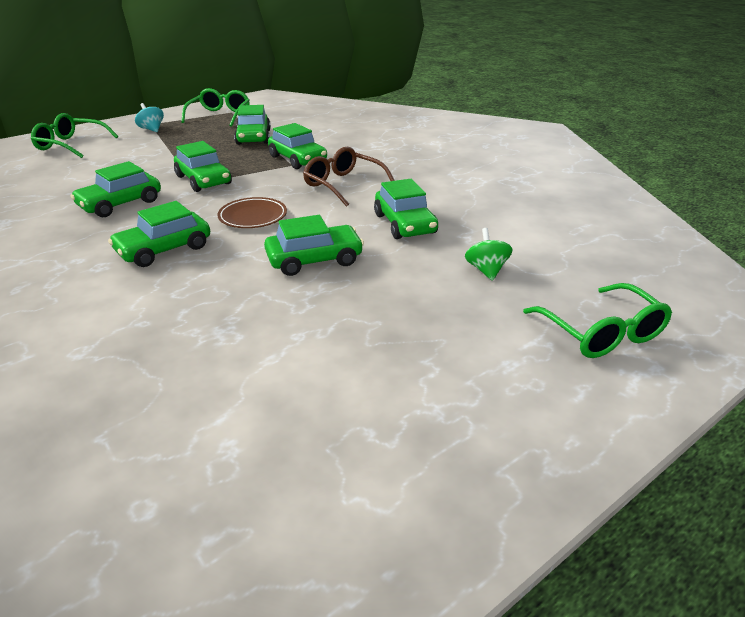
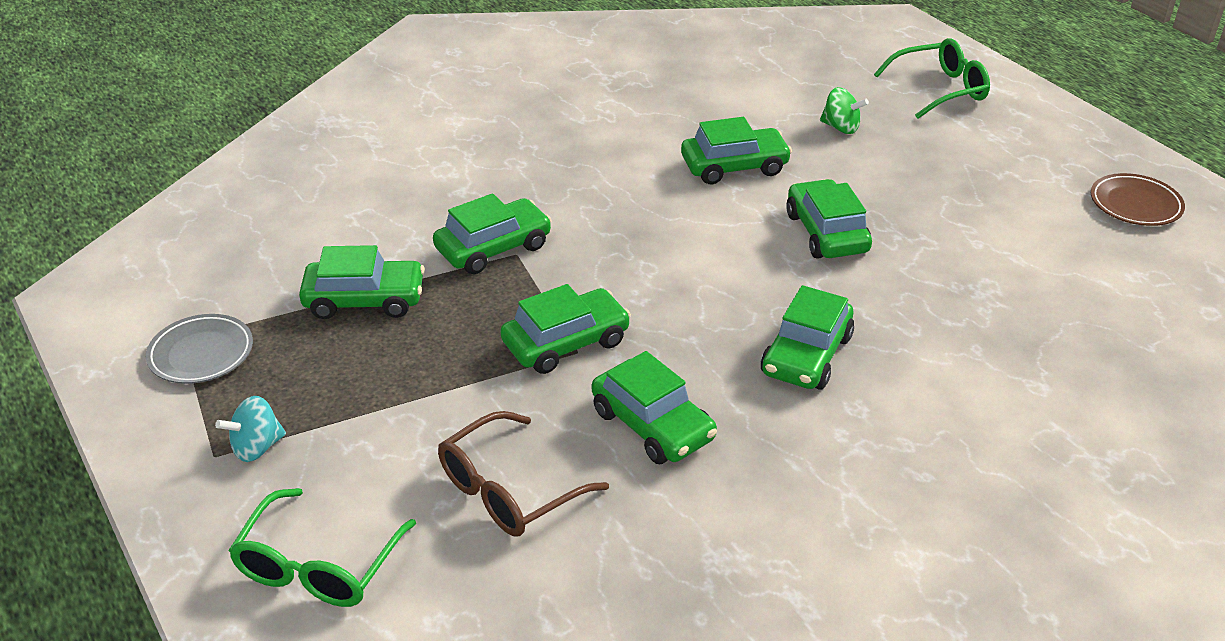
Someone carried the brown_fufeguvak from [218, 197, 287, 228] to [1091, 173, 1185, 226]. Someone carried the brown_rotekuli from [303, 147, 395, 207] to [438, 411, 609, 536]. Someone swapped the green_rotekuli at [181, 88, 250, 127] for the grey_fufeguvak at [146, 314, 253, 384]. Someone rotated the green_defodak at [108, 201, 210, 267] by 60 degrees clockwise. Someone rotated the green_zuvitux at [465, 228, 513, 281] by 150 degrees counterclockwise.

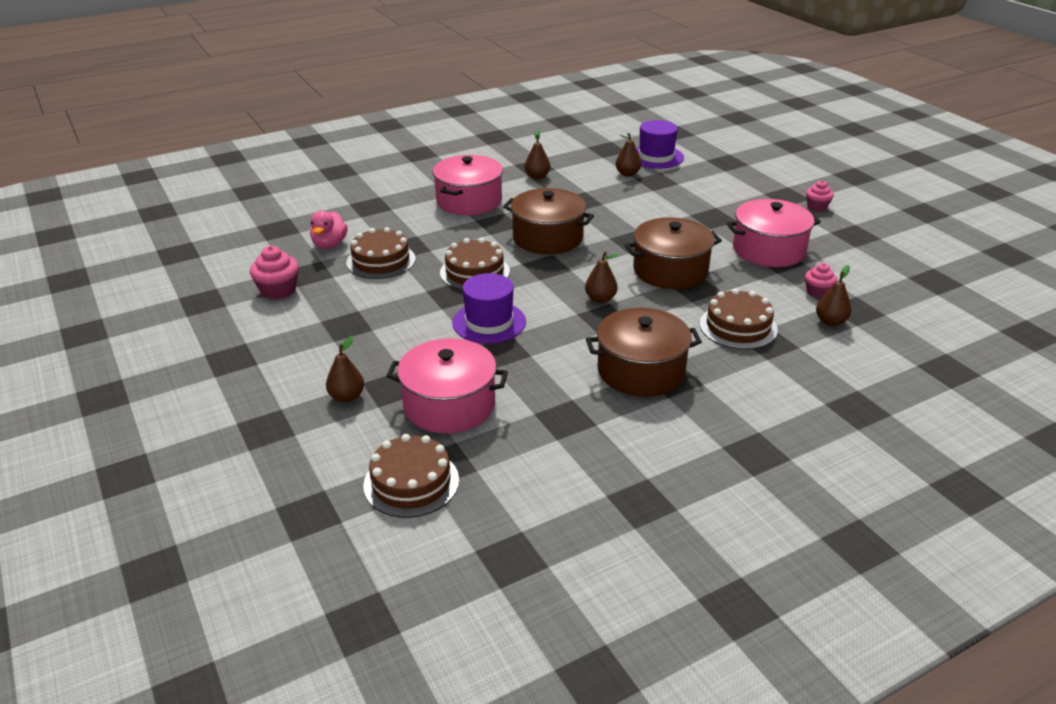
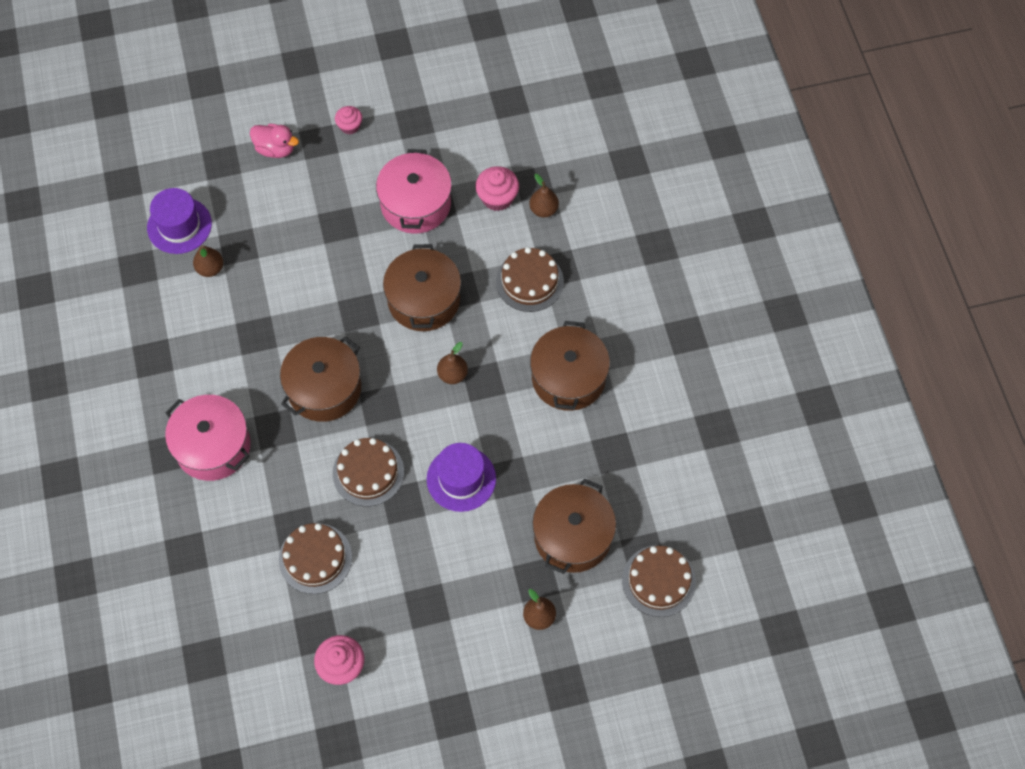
Someone took away the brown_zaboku at [525, 130, 551, 179]. Someone carried the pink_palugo from [310, 211, 348, 249] to [250, 124, 299, 158]. Someone repainted the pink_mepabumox at [387, 338, 508, 434], which became the brown_mepabumox at [533, 479, 616, 574]. Someone scaled the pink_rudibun at [805, 263, 837, 298] by 1.54.

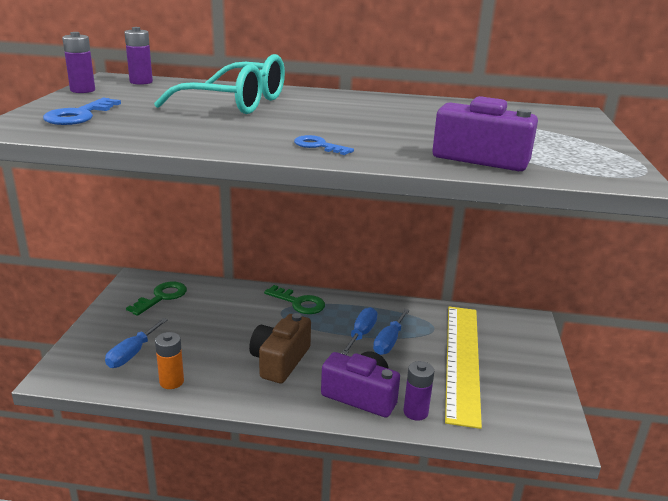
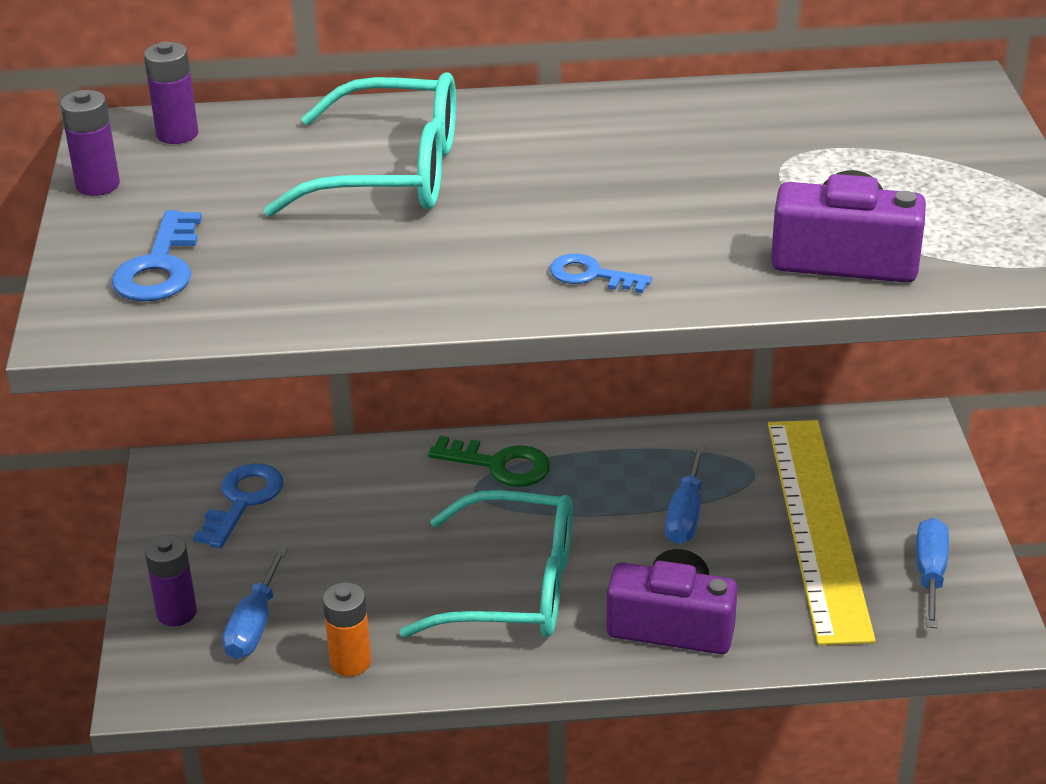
Someone carried the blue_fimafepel from [341, 307, 378, 355] to [916, 518, 949, 628]. Someone carried the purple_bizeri from [404, 361, 434, 421] to [145, 535, 197, 626]. Someone swapped the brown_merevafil at [249, 313, 311, 383] for the turquoise_rotekuli at [400, 490, 573, 638]. Someone repainted the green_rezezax at [126, 282, 187, 316], which became the blue_rezezax at [193, 463, 283, 548].

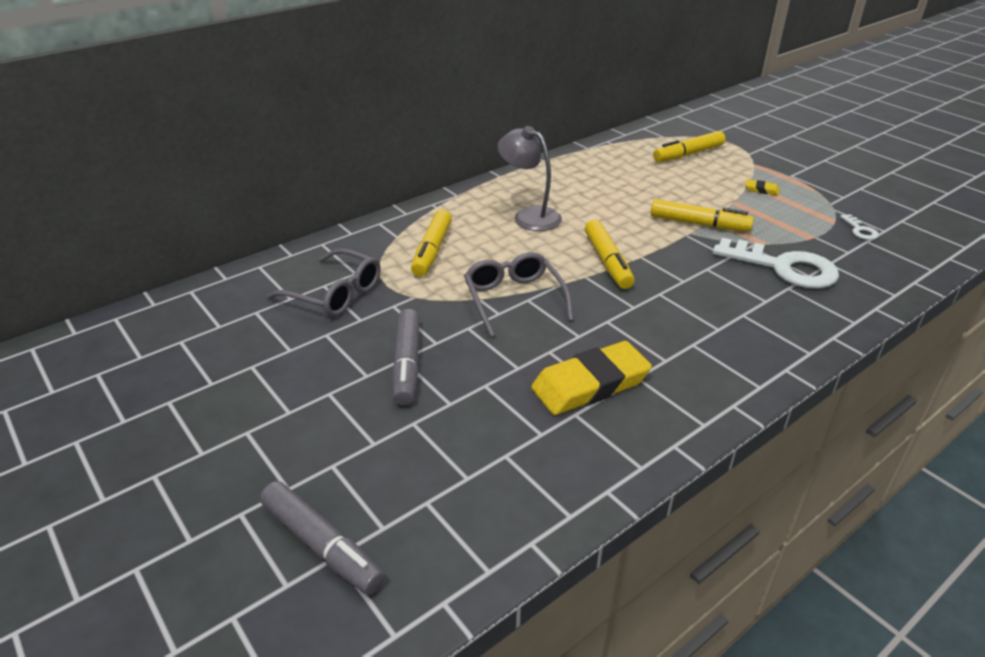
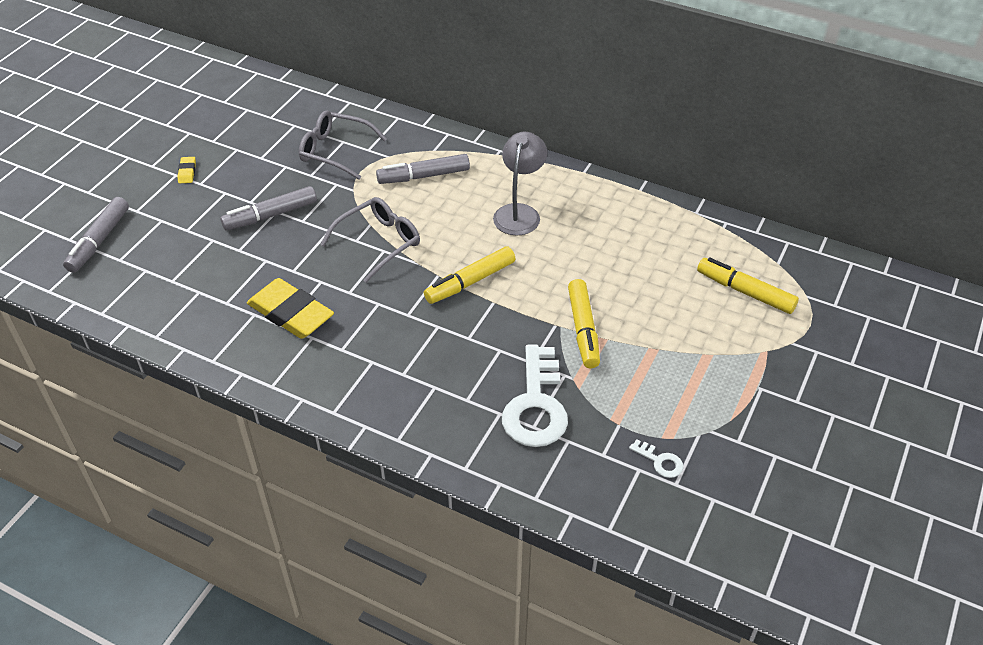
Someone carried the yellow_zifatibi from [745, 179, 780, 196] to [177, 157, 196, 183]. Someone repainted the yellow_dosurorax at [411, 210, 452, 277], which became the grey_dosurorax at [376, 154, 470, 184]. Someone rotated the grey_rotekuli at [267, 248, 381, 317] by 105 degrees clockwise. Someone rotated the white_rezezax at [840, 214, 879, 240] by 105 degrees counterclockwise.

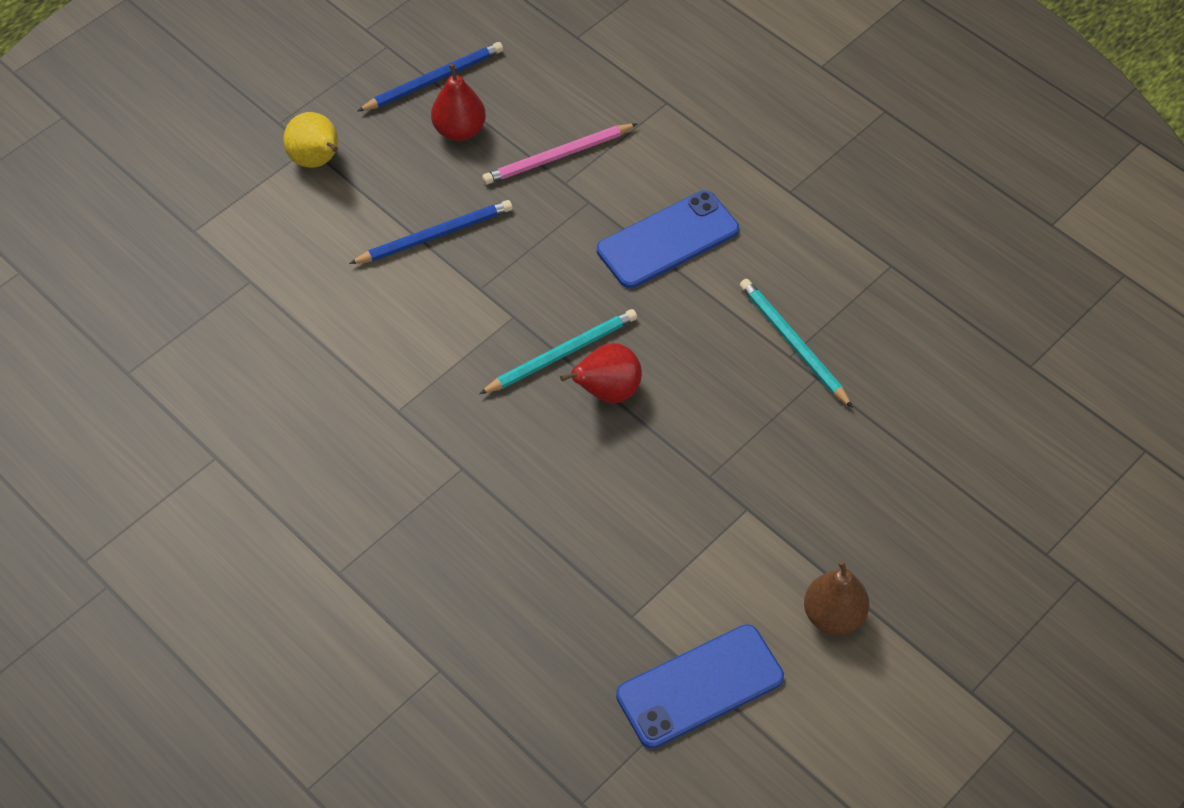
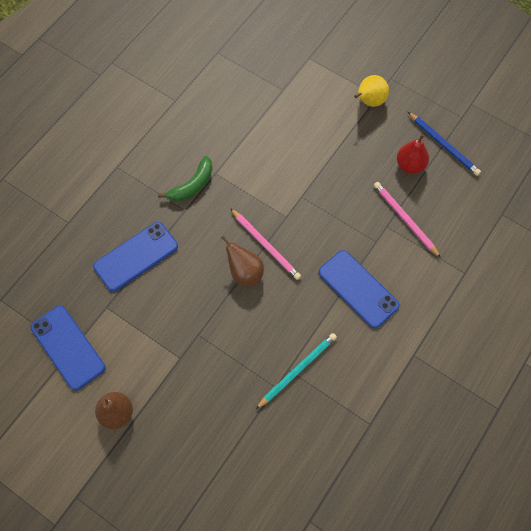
Someone took away the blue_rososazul at [349, 200, 513, 264]. Someone put down the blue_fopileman at [93, 222, 178, 292]. Someone put down the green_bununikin at [158, 156, 212, 201]. Someone repainted the turquoise_rososazul at [479, 309, 637, 394], which became the pink_rososazul at [230, 208, 301, 280]. Someone repainted the red_zaboku at [560, 343, 642, 403], which became the brown_zaboku at [221, 235, 264, 286].

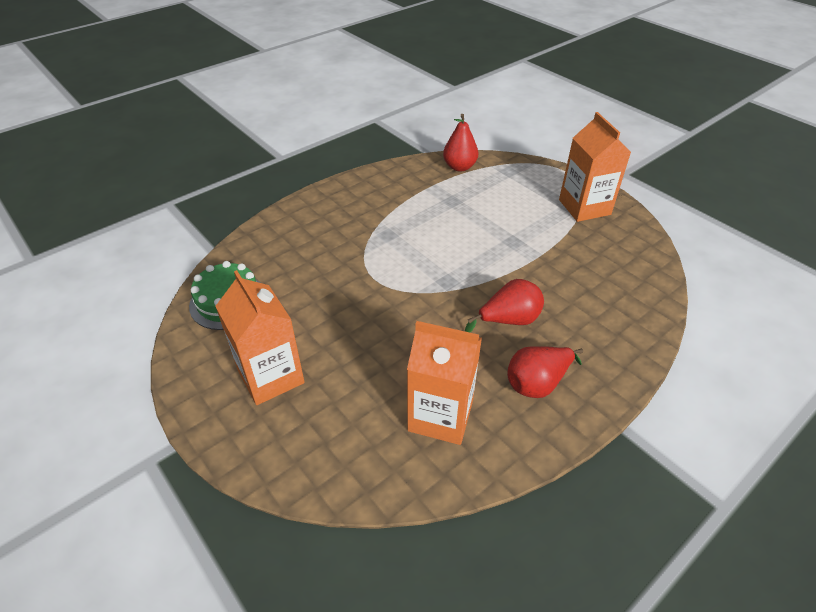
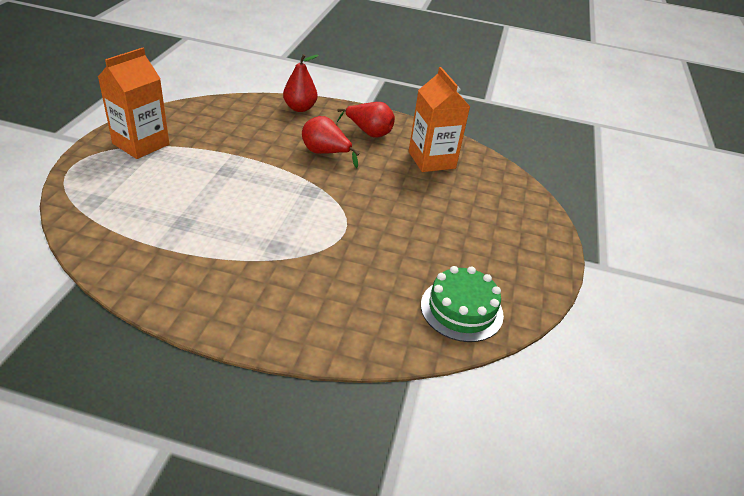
Someone took away the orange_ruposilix at [215, 270, 305, 405]. Someone carried the red_zaboku from [443, 114, 478, 172] to [283, 54, 318, 112].

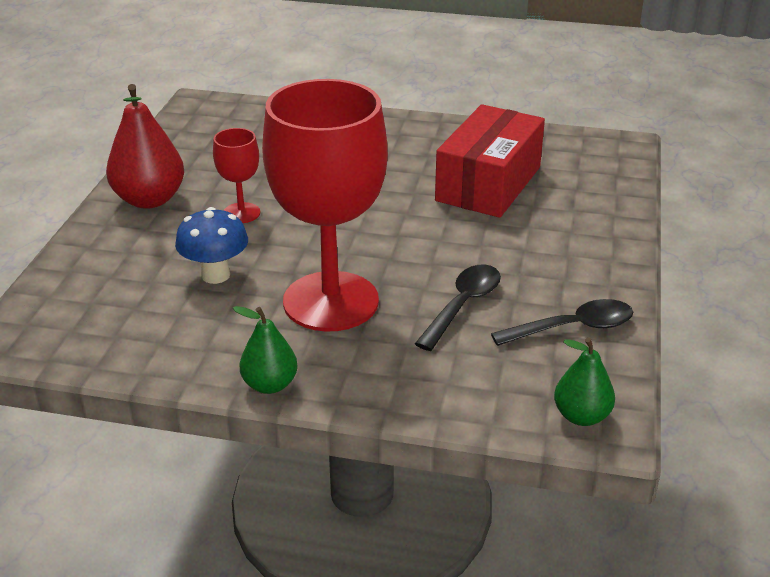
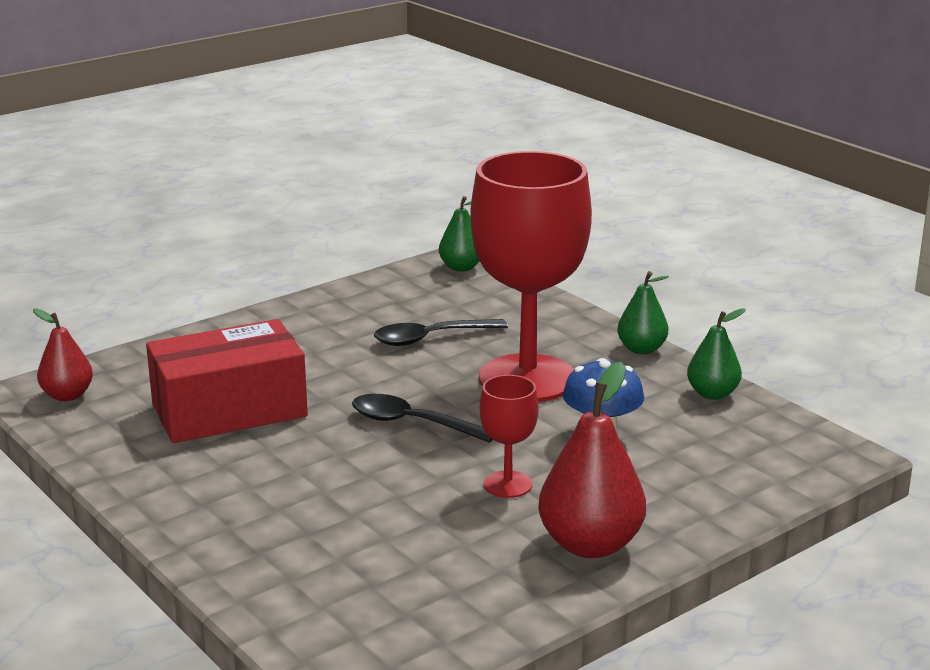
Someone put down the red_zaboku at [33, 309, 93, 401]. Someone put down the green_zaboku at [687, 308, 746, 400]. Someone carried the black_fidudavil from [491, 299, 633, 346] to [352, 394, 493, 443].

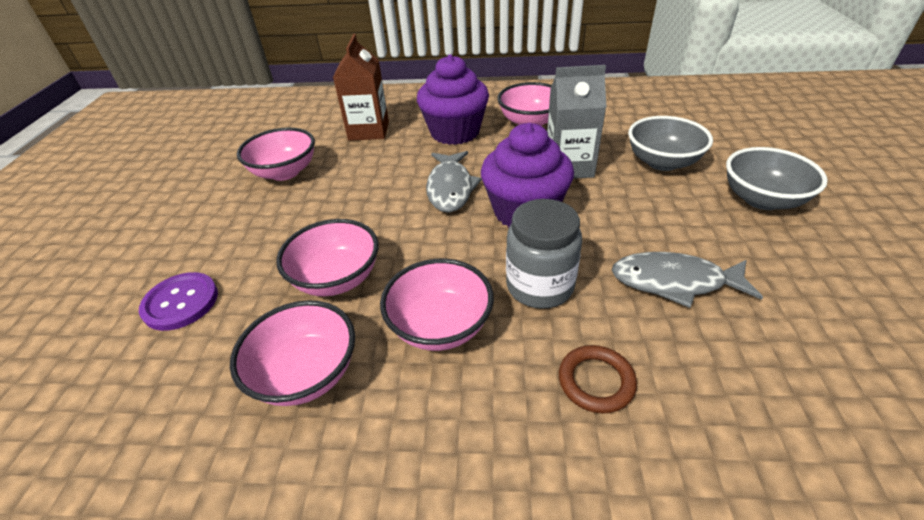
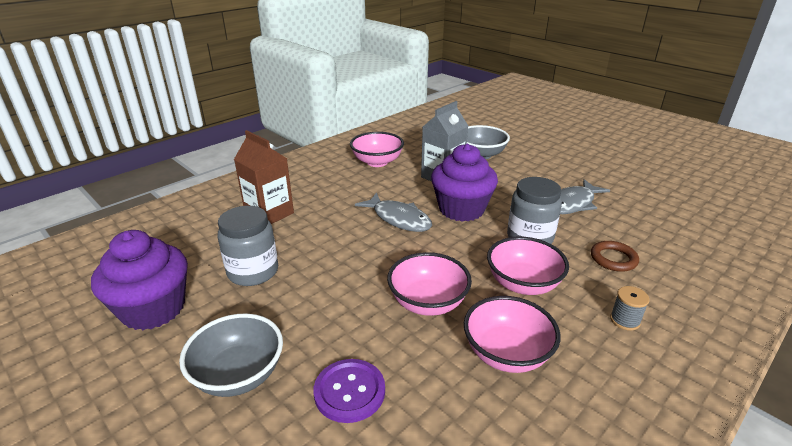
Someone put down the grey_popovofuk at [610, 286, 650, 331]. Someone carried the purple_rudibun from [417, 54, 489, 145] to [91, 230, 188, 330]. Someone carried the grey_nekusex from [726, 147, 828, 210] to [179, 313, 283, 397]. Someone swapped the pink_nekusex at [237, 127, 315, 181] for the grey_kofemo at [218, 206, 278, 286].

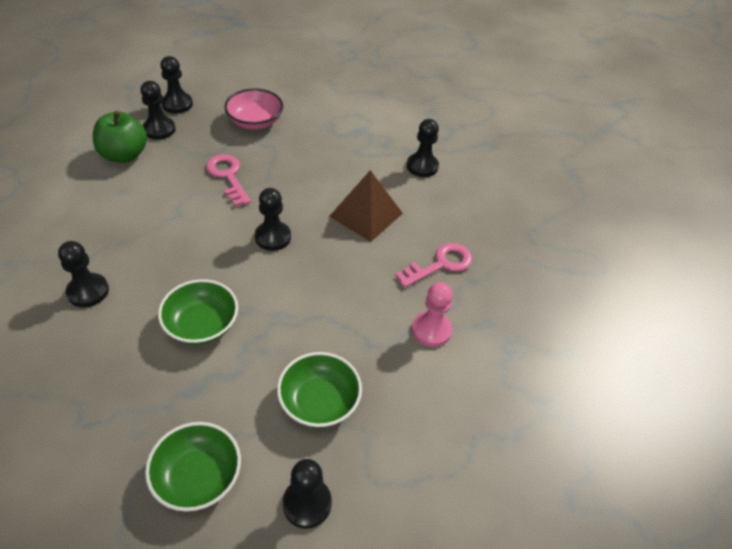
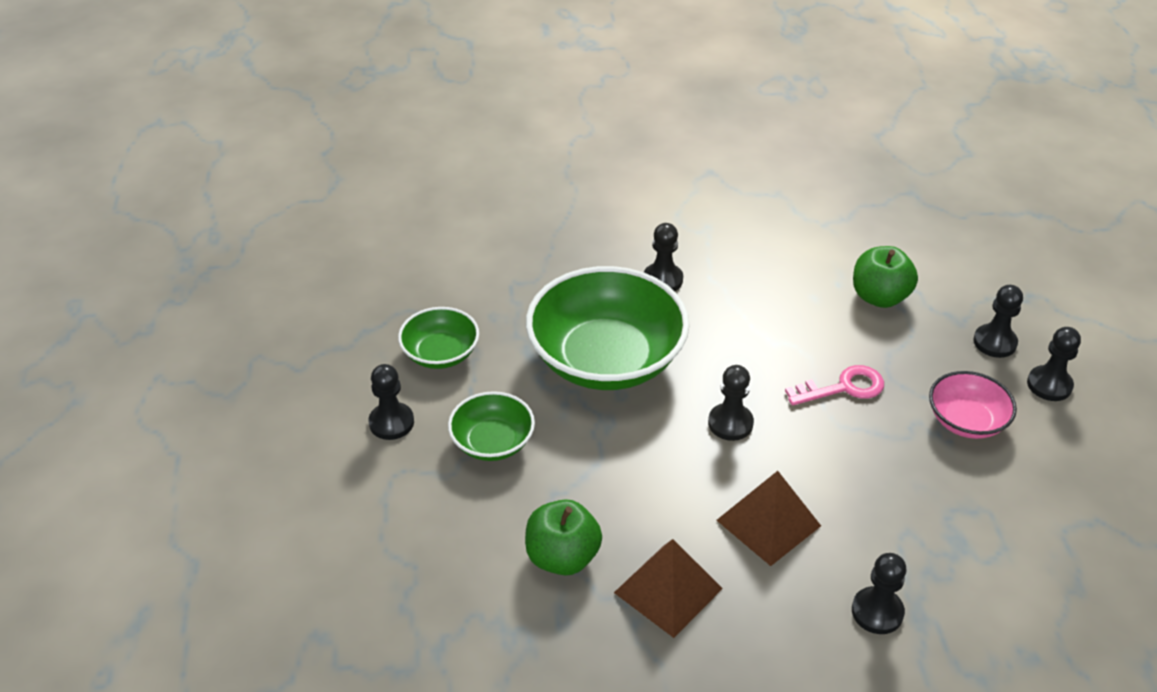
Someone carried the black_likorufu from [140, 81, 176, 140] to [1027, 327, 1081, 401]. Someone swapped the pink_rezezax at [395, 243, 472, 288] for the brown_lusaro at [614, 539, 723, 638]. Someone swapped the pink_likorufu at [412, 282, 453, 347] for the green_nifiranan at [525, 499, 602, 576]. Someone scaled the green_nekusex at [158, 279, 238, 345] by 1.98.

